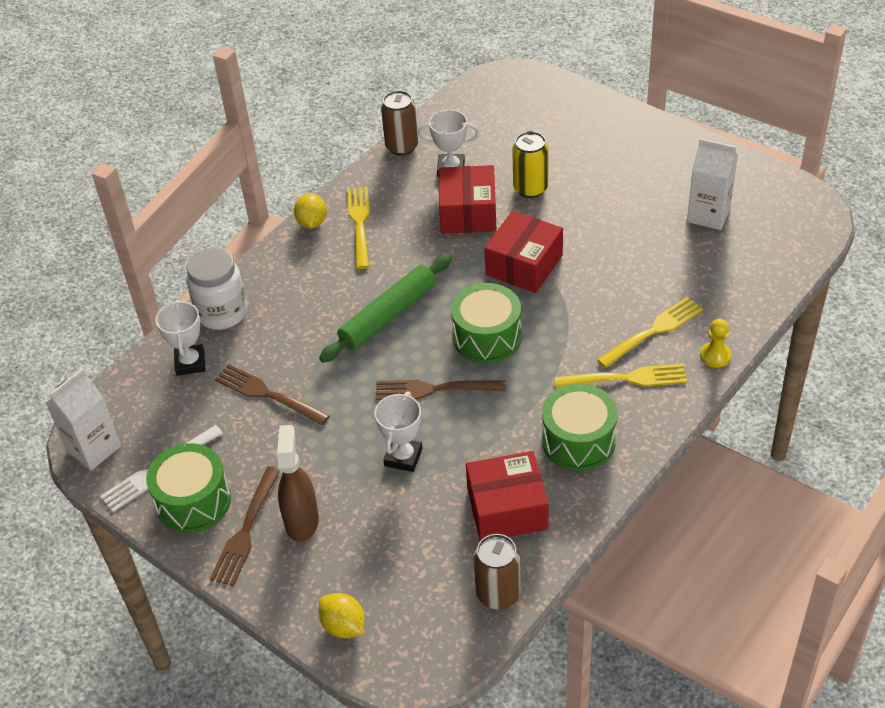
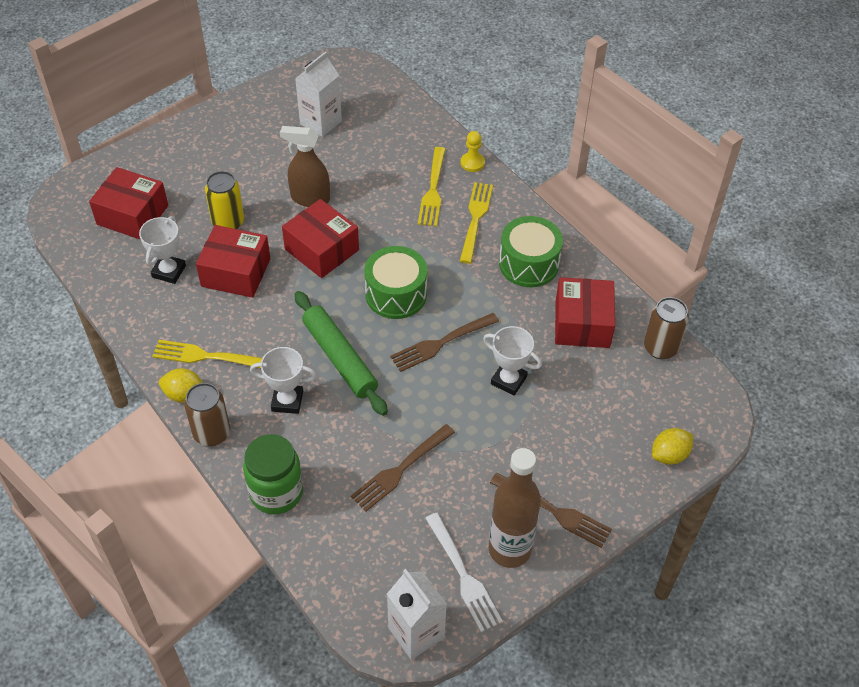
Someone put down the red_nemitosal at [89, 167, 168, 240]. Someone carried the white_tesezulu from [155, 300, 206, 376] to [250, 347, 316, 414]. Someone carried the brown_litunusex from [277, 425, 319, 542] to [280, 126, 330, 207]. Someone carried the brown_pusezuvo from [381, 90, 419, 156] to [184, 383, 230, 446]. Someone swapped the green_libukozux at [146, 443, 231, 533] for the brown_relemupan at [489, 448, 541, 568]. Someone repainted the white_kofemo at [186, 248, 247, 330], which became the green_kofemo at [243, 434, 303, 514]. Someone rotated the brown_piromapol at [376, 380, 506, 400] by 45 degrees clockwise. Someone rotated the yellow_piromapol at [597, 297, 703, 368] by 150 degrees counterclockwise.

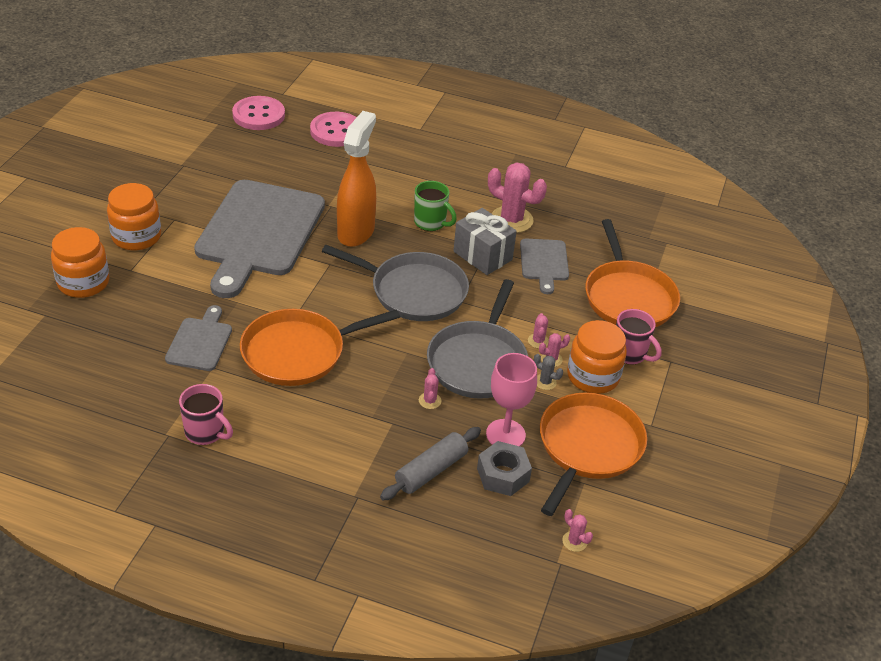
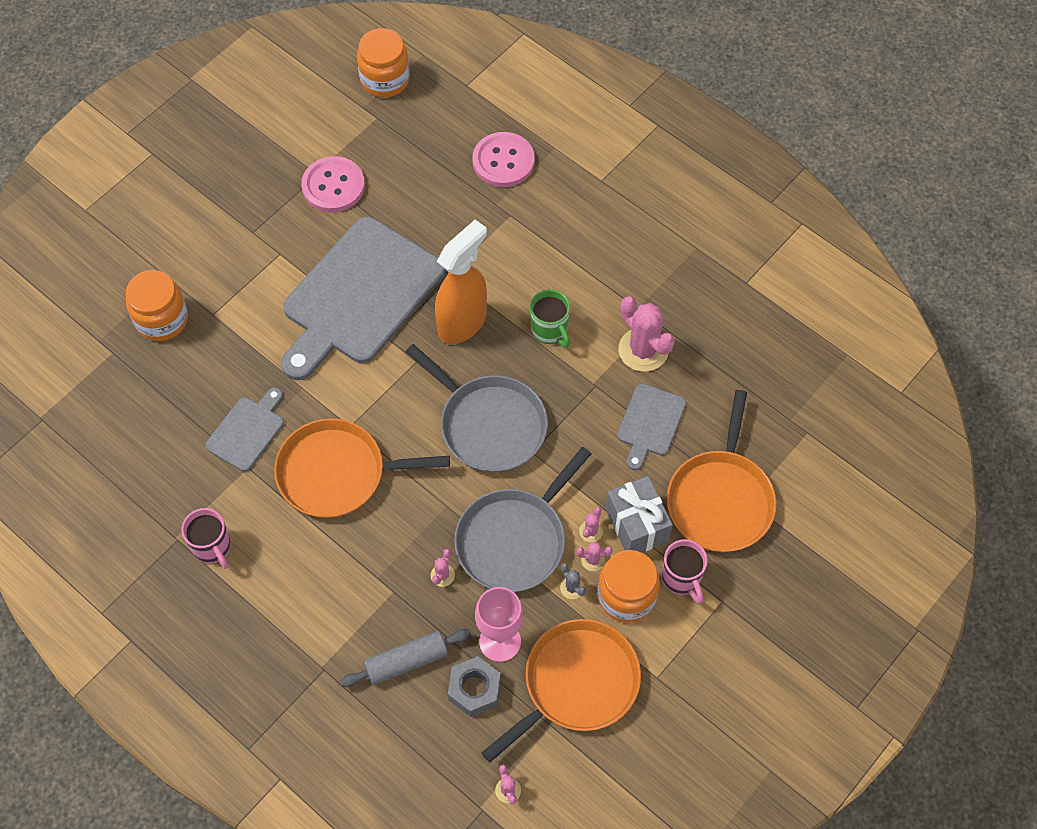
Someone carried the orange_kofemo from [107, 183, 161, 250] to [357, 28, 410, 98]. Someone carried the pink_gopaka from [232, 96, 285, 130] to [301, 156, 365, 213]. Someone carried the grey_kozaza from [454, 208, 517, 275] to [605, 476, 673, 553].

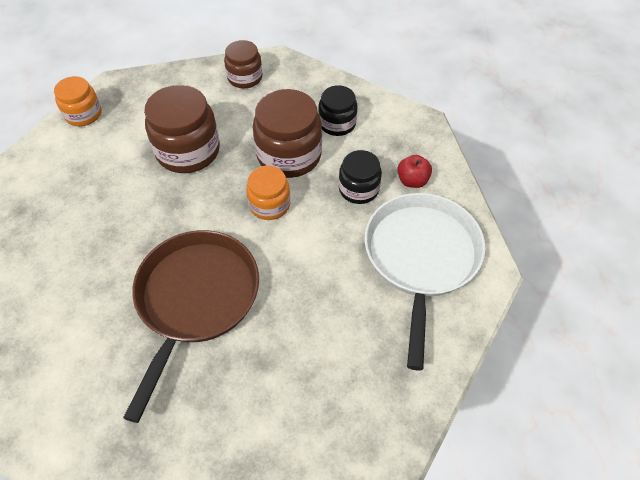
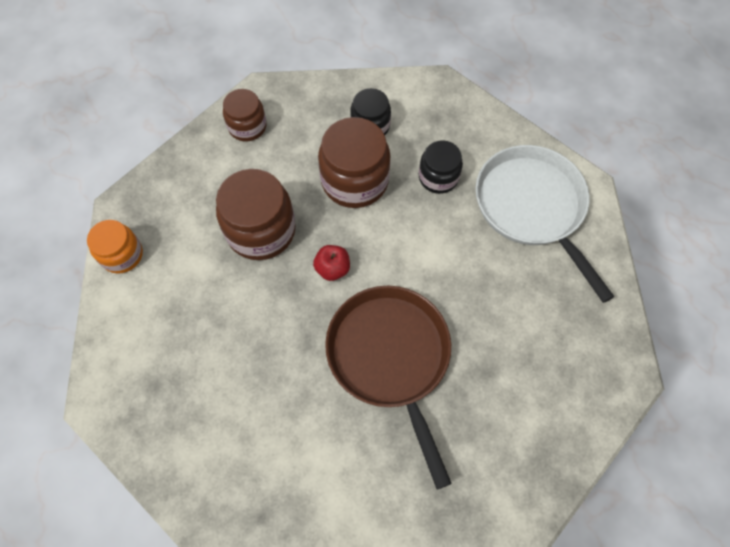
Someone took away the orange_kofemo at [246, 166, 290, 220]. Someone carried the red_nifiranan from [397, 155, 432, 188] to [313, 245, 350, 281].

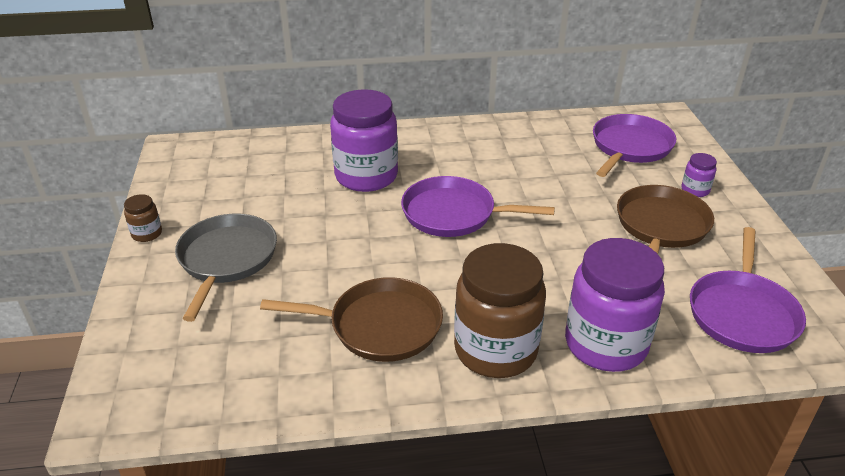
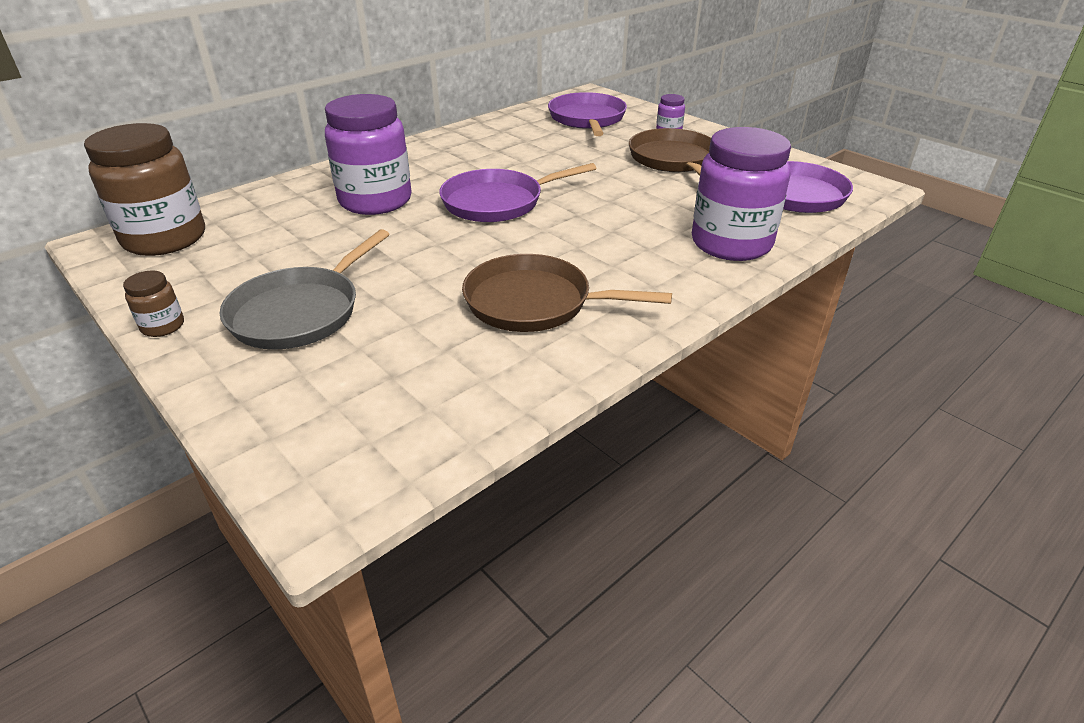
Someone carried the brown_kofemo from [454, 243, 546, 378] to [84, 123, 205, 256]. Someone rotated the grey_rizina at [175, 214, 277, 322] by 120 degrees counterclockwise. Someone rotated the brown_rizina at [260, 277, 443, 362] by 135 degrees counterclockwise.

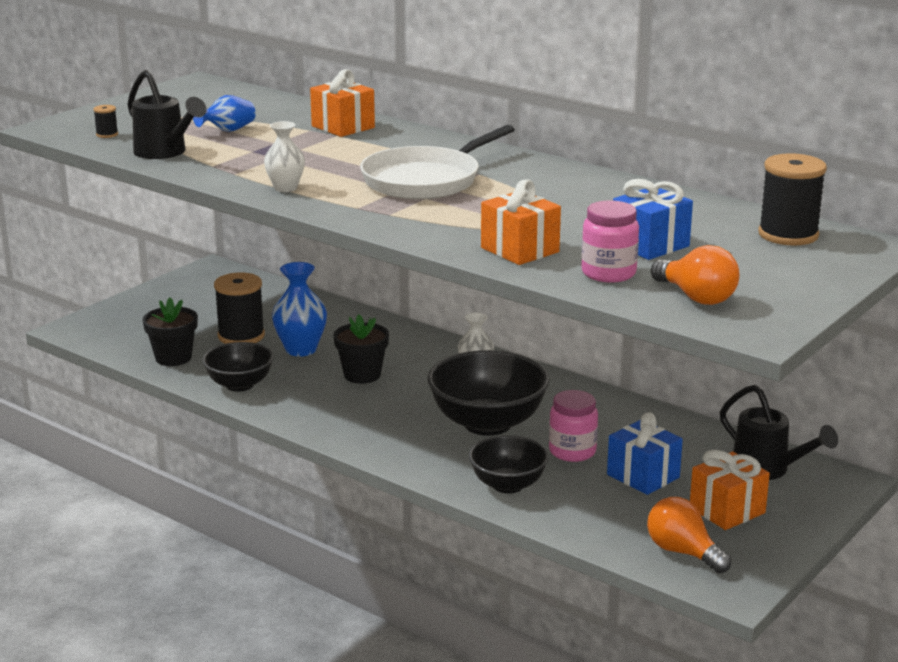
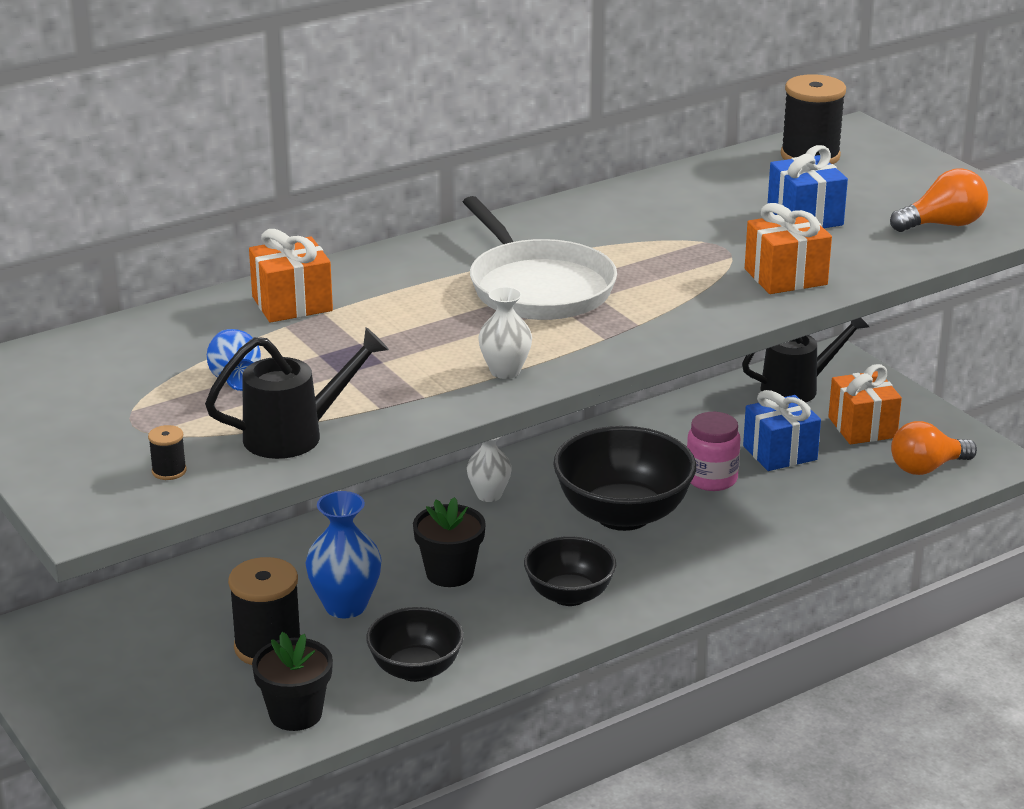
Someone took away the pink_kofemo at [581, 200, 639, 283]. Someone carried the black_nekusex from [469, 435, 549, 493] to [524, 536, 616, 606].

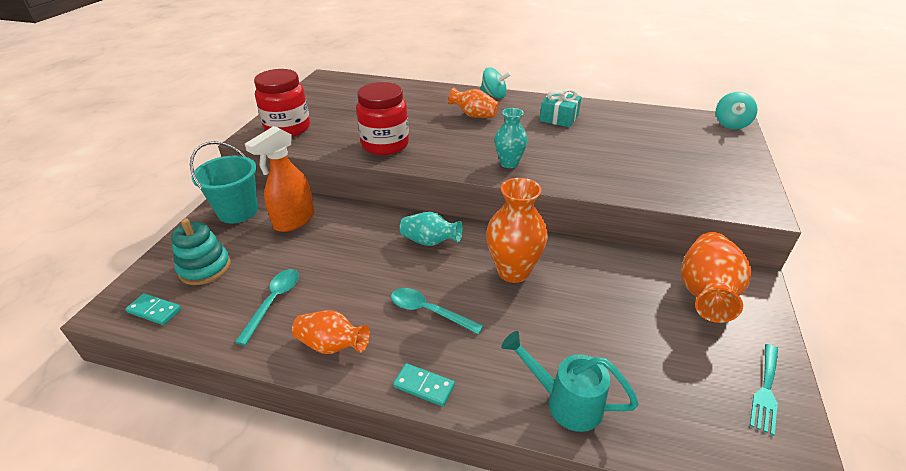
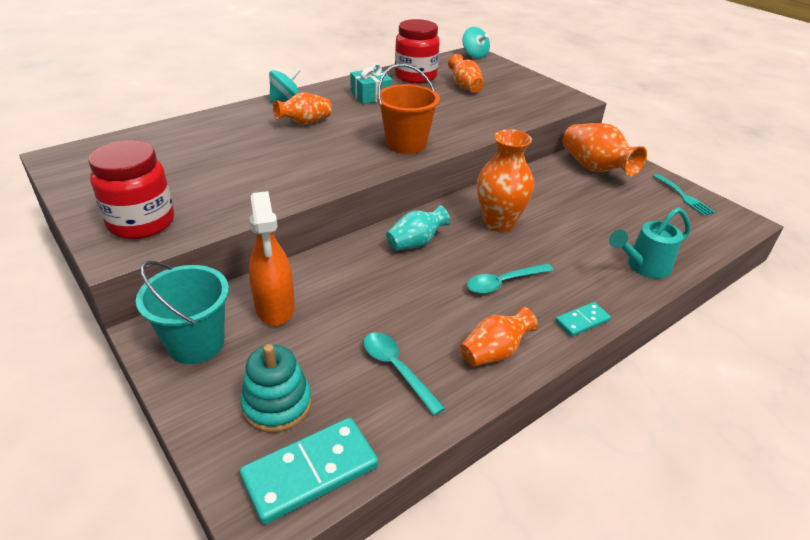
Someone put down the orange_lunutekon at [448, 54, 484, 93]. Someone carried the red_kofemo from [356, 82, 409, 155] to [395, 19, 440, 84]. Someone swapped the turquoise_lunutekon at [495, 108, 528, 168] for the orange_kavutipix at [377, 64, 440, 154]. Someone scaled the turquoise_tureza at [126, 293, 181, 325] by 1.85.

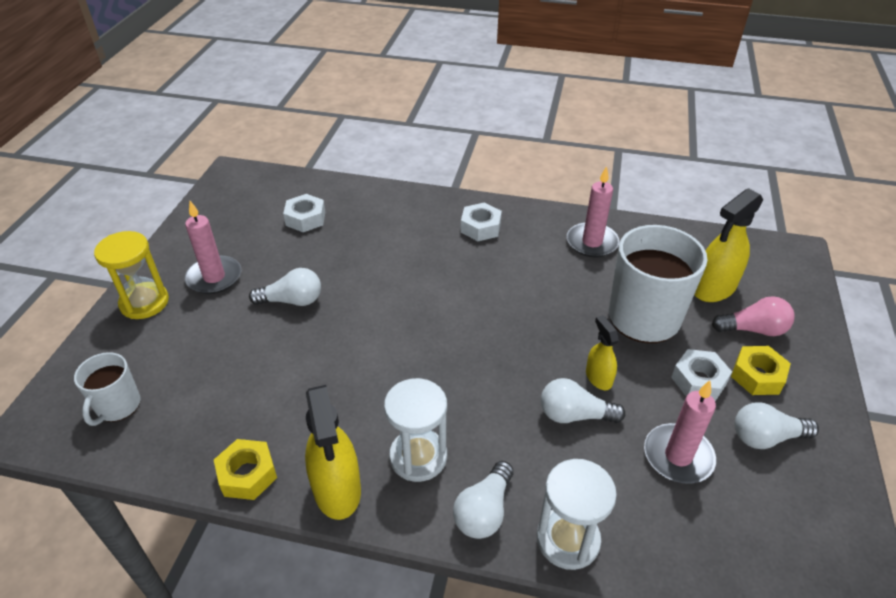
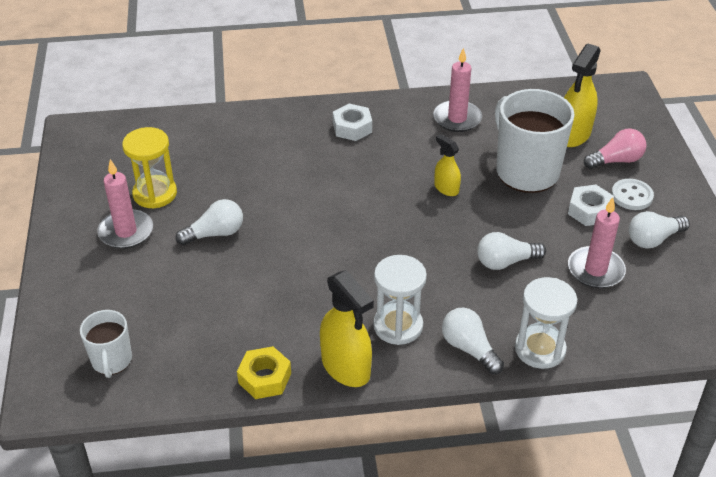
Someone took away the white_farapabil at [283, 194, 325, 232]. Someone carried the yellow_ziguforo from [94, 231, 169, 319] to [122, 127, 177, 209]. Someone carried the yellow_litunusex from [586, 315, 619, 390] to [434, 134, 461, 196]. Someone swapped the yellow_farapabil at [731, 346, 791, 395] for the white_gopaka at [611, 179, 654, 210]. Someone rotated the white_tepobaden at [453, 461, 513, 539] by 135 degrees clockwise.

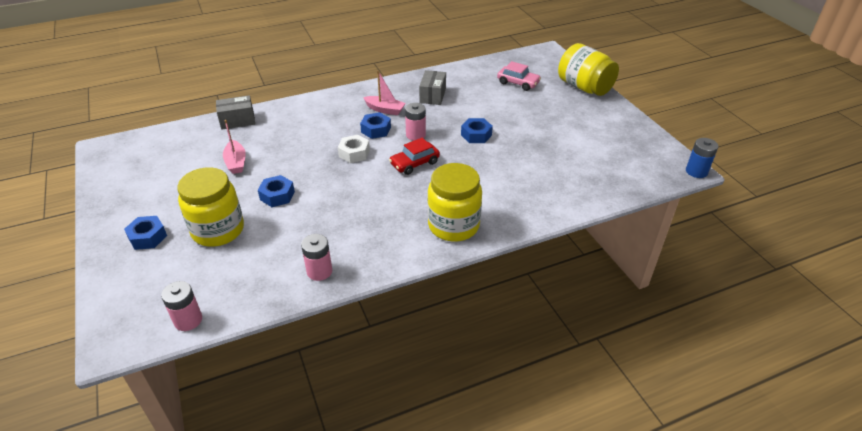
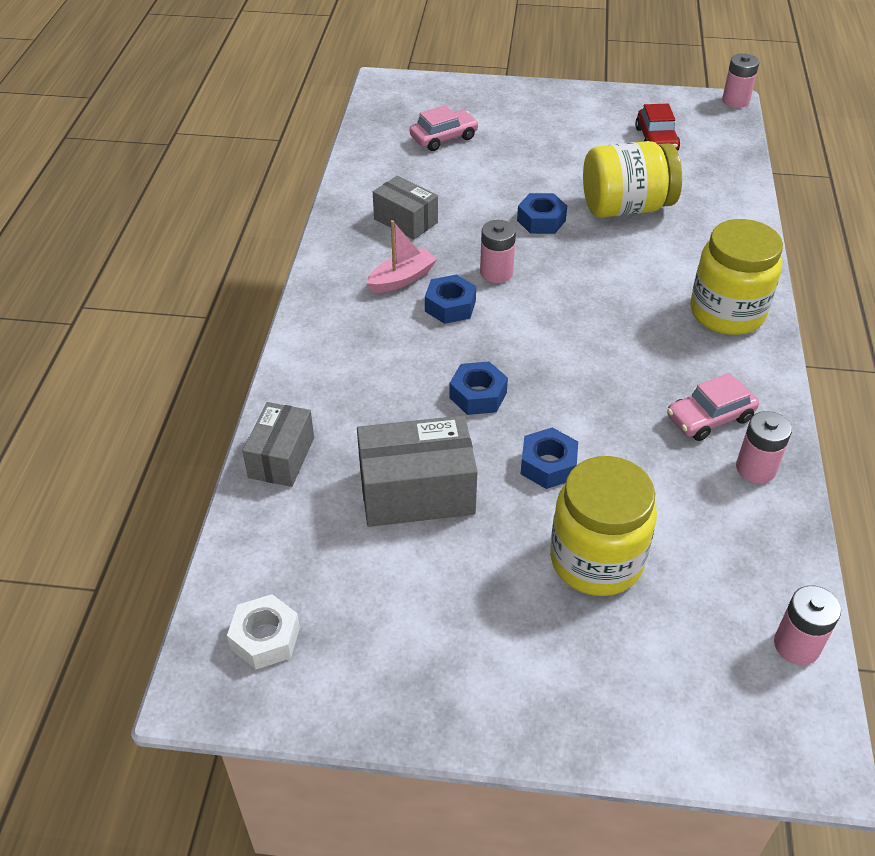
Someone put down the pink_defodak at [667, 373, 759, 441]. Someone carried the blue_farapabil from [124, 216, 167, 250] to [449, 361, 508, 415]. Someone carried the white_farapabil from [338, 135, 370, 163] to [227, 594, 300, 669]. Someone carried the red_defodak from [389, 138, 440, 175] to [635, 104, 680, 151]. Someone carried the yellow_kofemo from [558, 43, 619, 96] to [583, 141, 682, 218]. Someone swapped the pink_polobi at [223, 120, 246, 174] for the grey_nemitosal at [357, 415, 478, 527]. Someone repainted the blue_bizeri at [686, 138, 718, 178], which became the pink_bizeri at [722, 54, 759, 108].

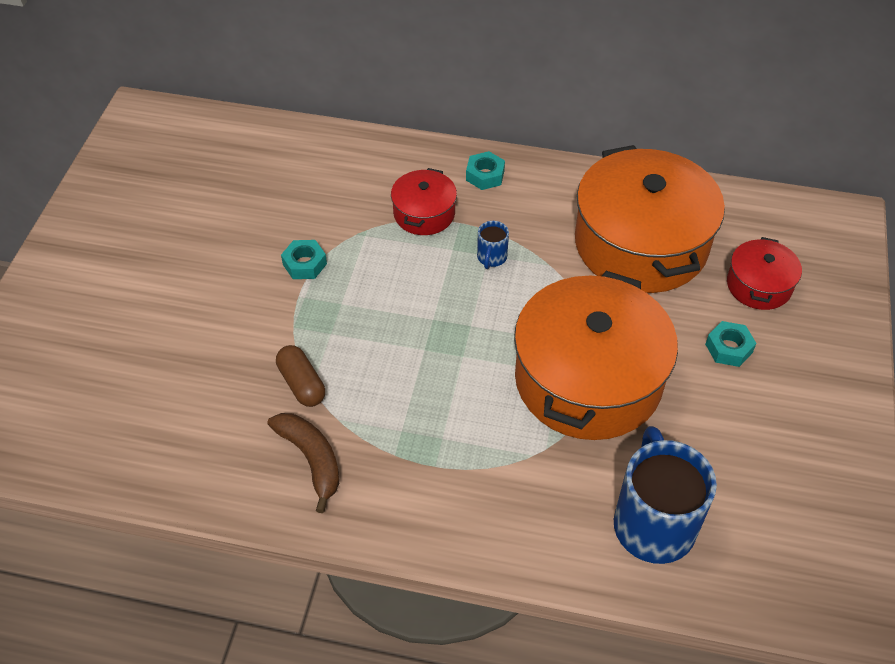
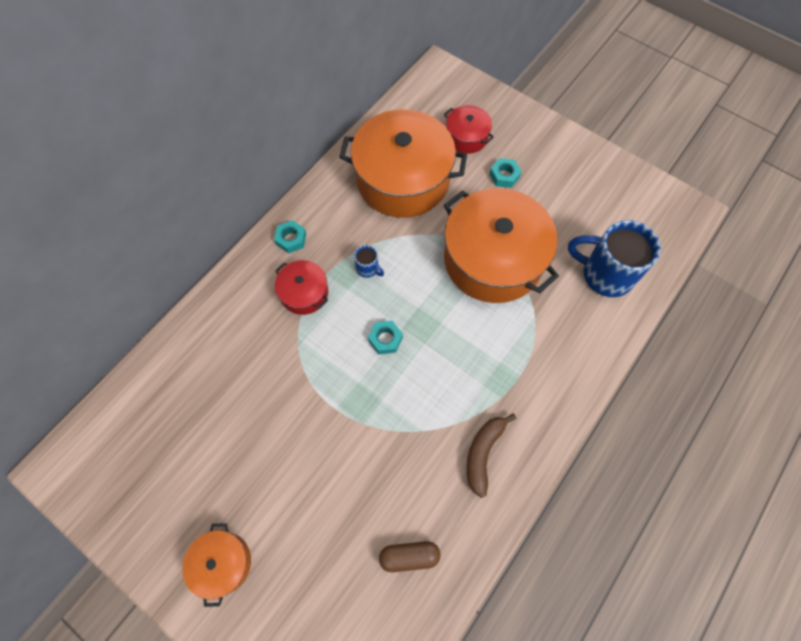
Someone put down the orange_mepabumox at [182, 523, 251, 607]. Someone carried the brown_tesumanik from [276, 345, 325, 407] to [379, 541, 441, 572]. Someone carried the turquoise_farapabil from [281, 240, 327, 279] to [368, 321, 403, 354]. Someone rotated the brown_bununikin at [268, 413, 339, 513] by 60 degrees counterclockwise.

